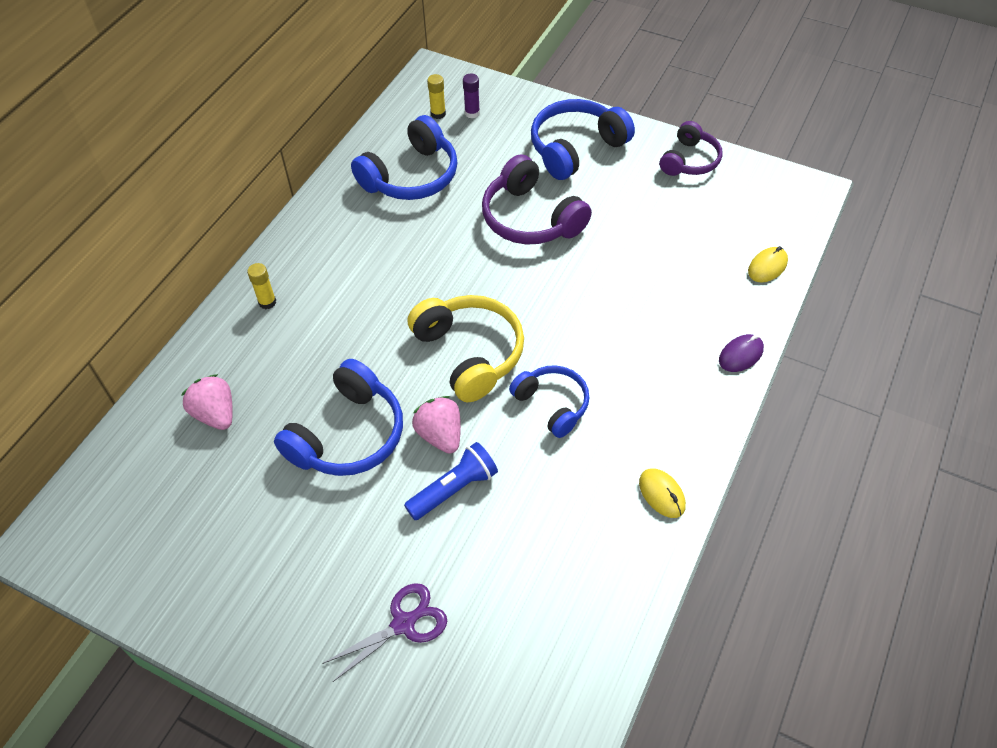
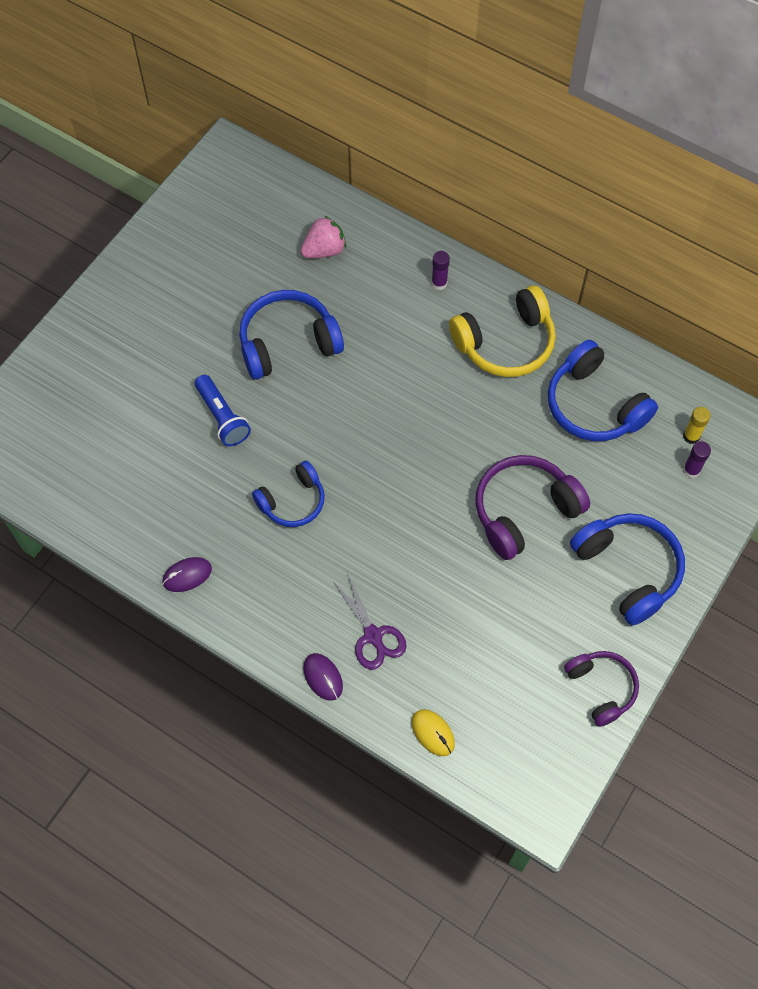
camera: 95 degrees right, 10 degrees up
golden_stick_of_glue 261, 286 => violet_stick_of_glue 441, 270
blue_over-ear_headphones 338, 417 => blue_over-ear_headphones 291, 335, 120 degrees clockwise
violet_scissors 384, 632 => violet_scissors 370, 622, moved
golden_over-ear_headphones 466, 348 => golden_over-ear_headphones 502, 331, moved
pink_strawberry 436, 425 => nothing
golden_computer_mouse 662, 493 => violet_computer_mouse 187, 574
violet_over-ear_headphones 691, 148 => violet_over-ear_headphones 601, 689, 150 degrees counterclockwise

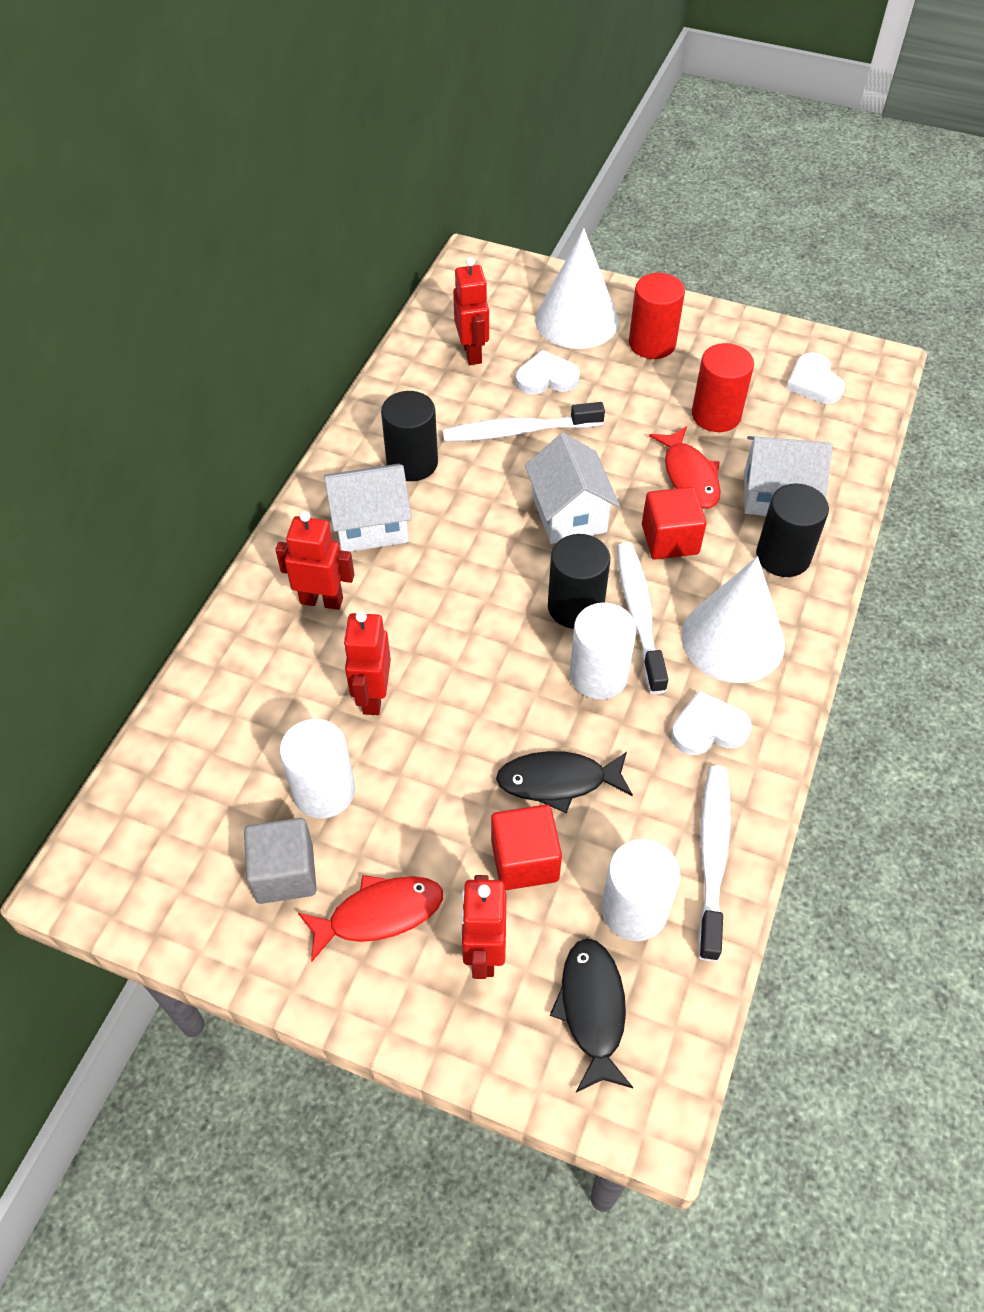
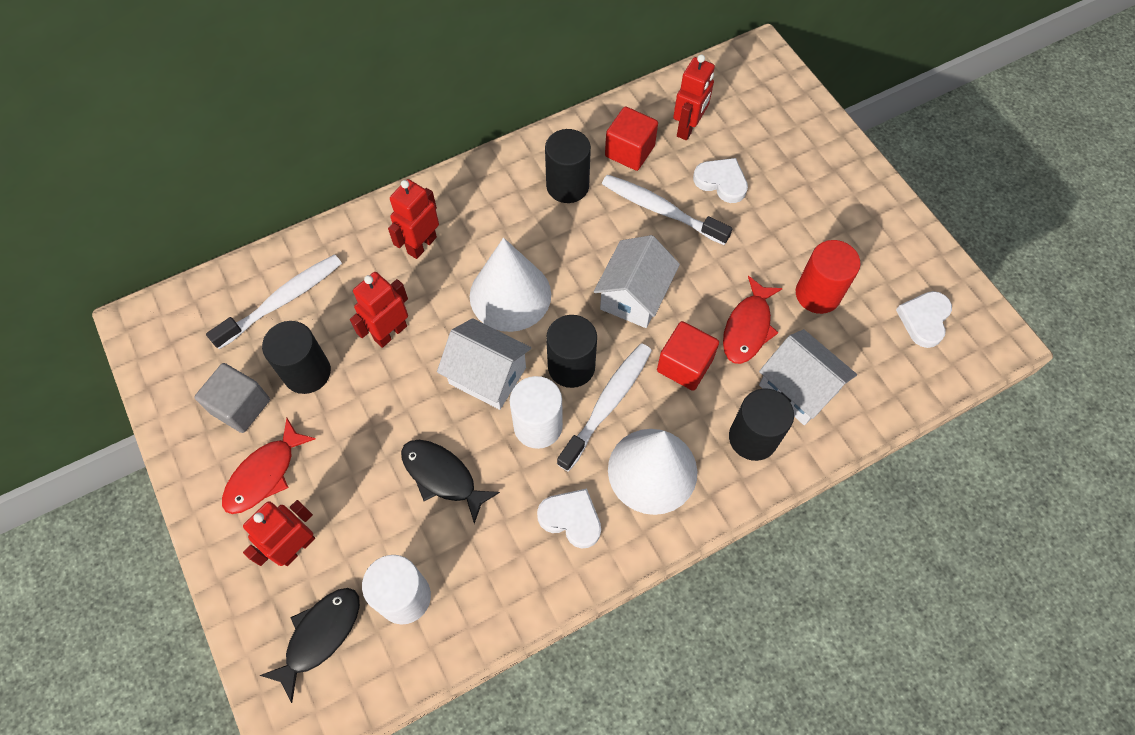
camera: 40 degrees right, 10 degrees up
red_robot_figure 315, 560 => red_robot_figure 413, 219, 105 degrees counterclockwise
pure_white_cylinder_shape 317, 769 => jet-black_cylinder_shape 296, 357
red_toy_fish 370, 918 => red_toy_fish 269, 466, 105 degrees clockwise
pure_white_toy_house 368, 508 => pure_white_toy_house 484, 364, moved
red_cube 526, 847 => red_cube 631, 138, moved
pure_white_solid_cone 576, 288 => pure_white_solid_cone 510, 285, moved
red_cylinder_shape 657, 316 => nothing
pure_white_tooth_brush 714, 863 => pure_white_tooth_brush 274, 301, moved

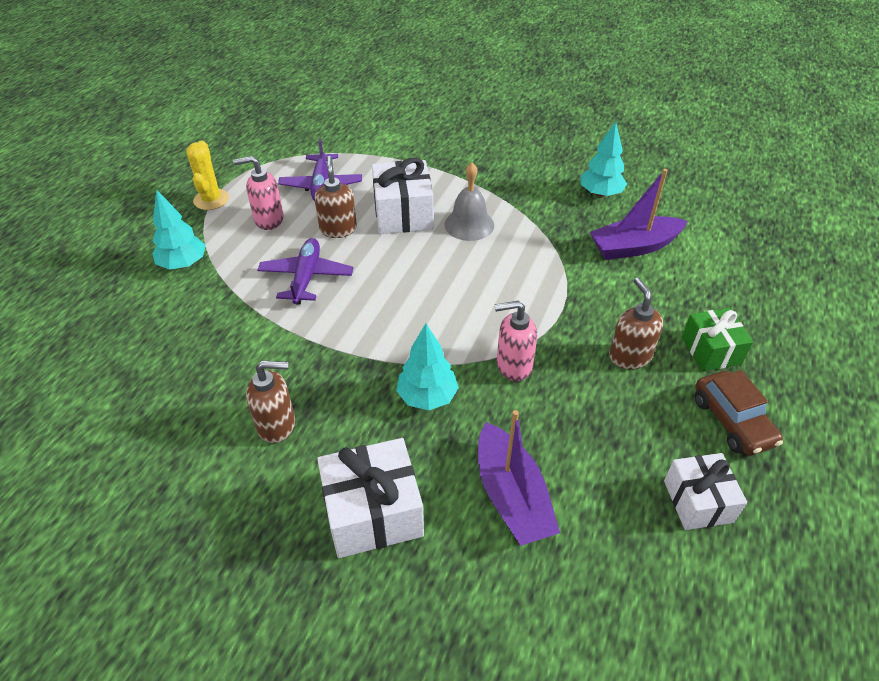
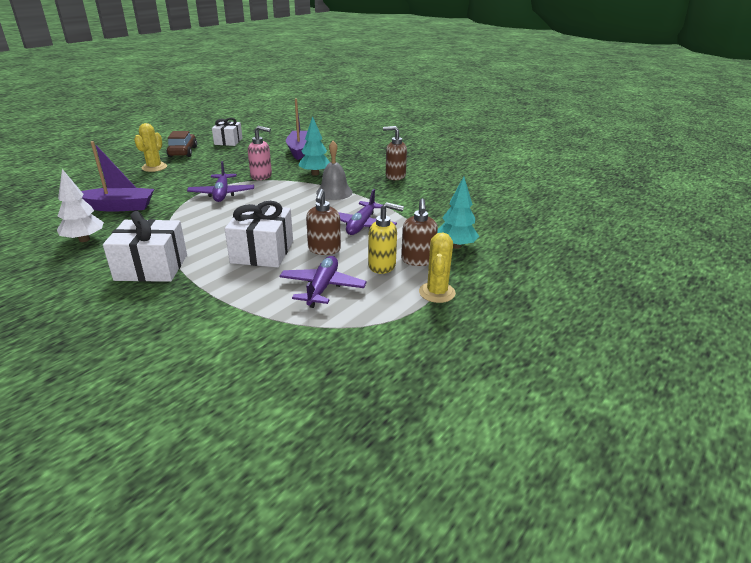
camera: 165 degrees left, 15 degrees down
pink_pump_bottle 258, 193 => golden_pump_bottle 386, 238
pure_white_gift 370, 498 => pure_white_gift 145, 246, moved
grey_hand_bell 469, 201 => grey_hand_bell 334, 170, moved
turquoise_fir_tree 604, 159 => pure_white_fir_tree 80, 205
brown_pump_bottle 636, 323 => brown_pump_bottle 419, 232, moved
leaf-green_gift 717, 339 => golden_prickly_plant 150, 147
nothing => violet_aeroplane 220, 181

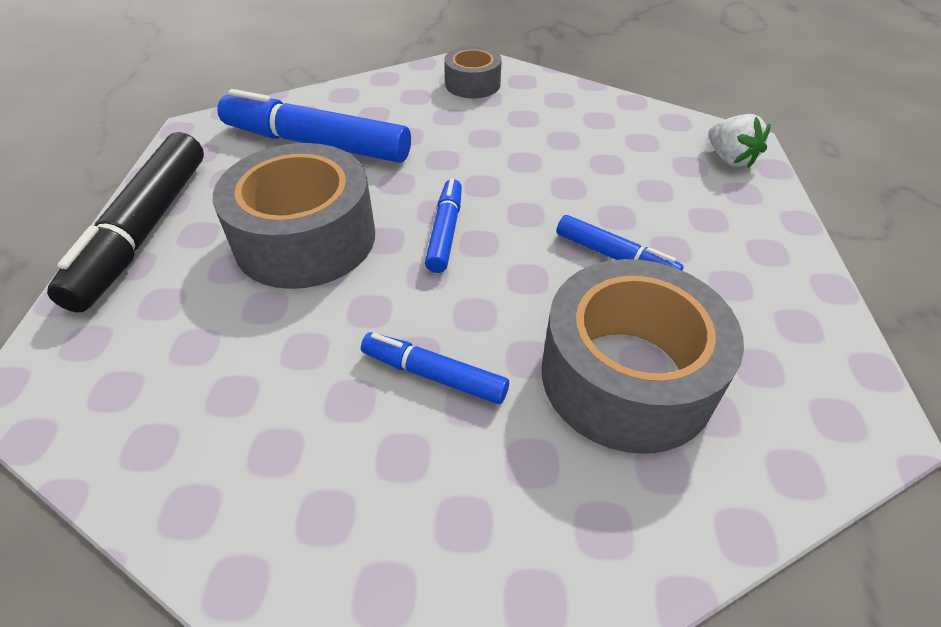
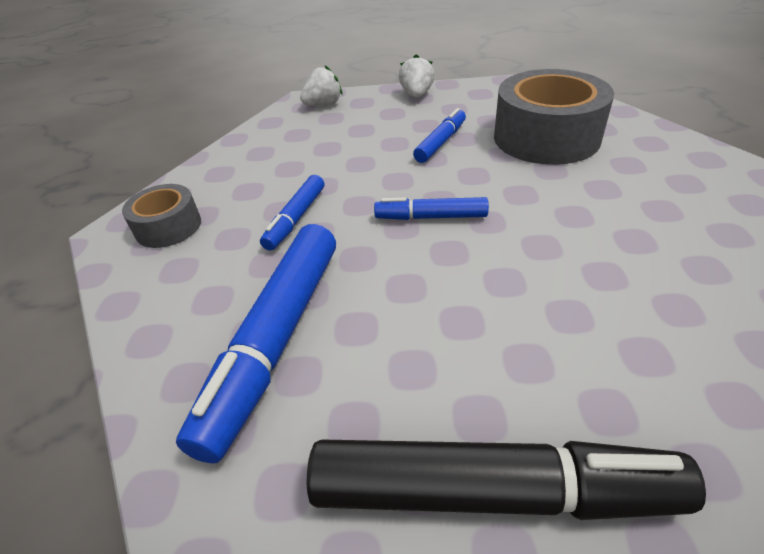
camera: 90 degrees left, 5 degrees down
grey_sticky_tape 294, 216 => nothing
blue_marker 435, 368 => blue_marker 292, 213, moved
nothing => pure_white_strawberry 417, 76

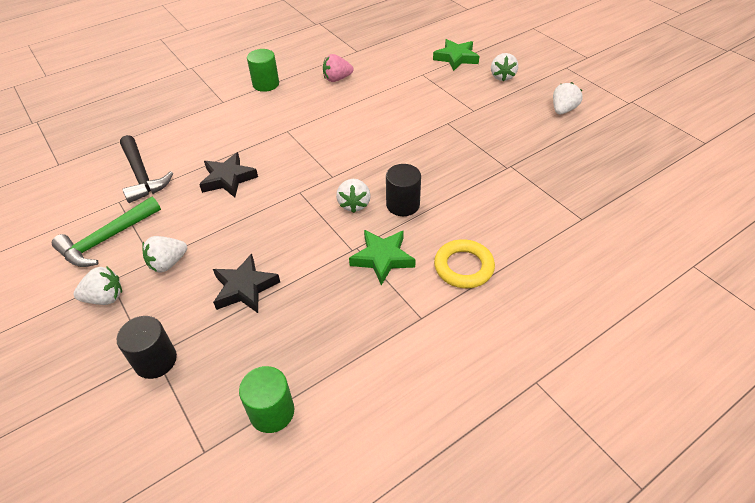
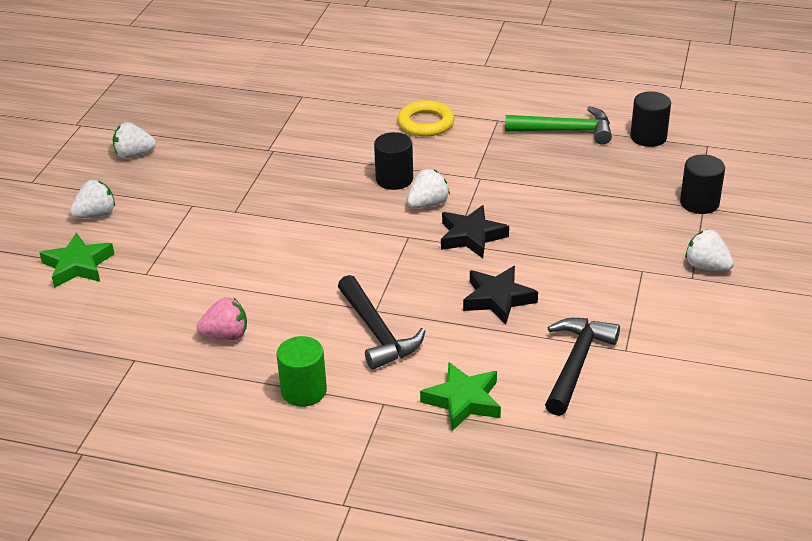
camera: 130 degrees left, 10 degrees down
leaf-green_claw_hammer 106, 232 => leaf-green_claw_hammer 558, 125, moved
pure_white_strawberry 164, 254 => nothing
jet-black_star 246, 283 => jet-black_star 475, 231, moved
leaf-green_cylinder_shape 266, 399 => jet-black_cylinder_shape 650, 119
pink_strawberry 338, 68 => pink_strawberry 221, 319, 45 degrees counterclockwise
leaf-green_star 382, 257 => leaf-green_star 460, 396, moved
nothing => jet-black_claw_hammer 381, 322

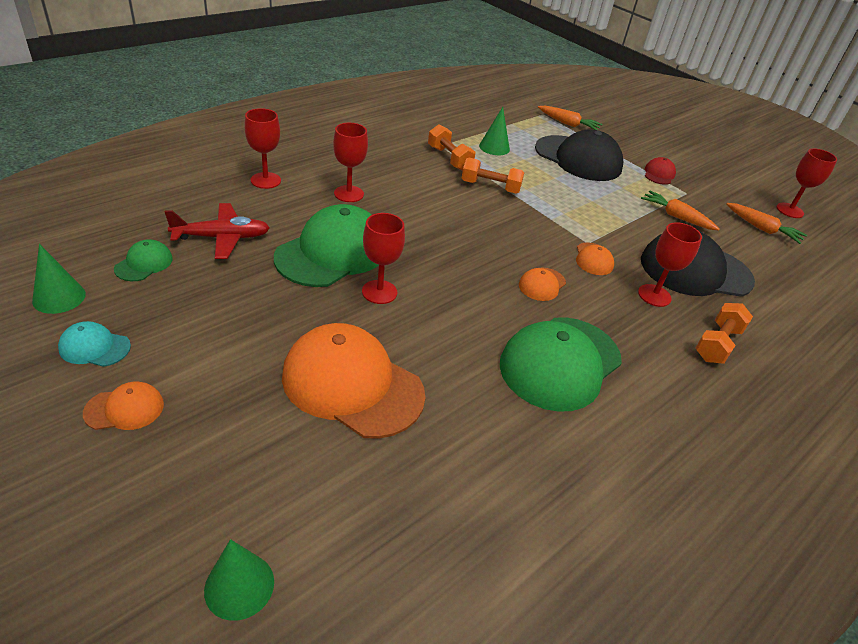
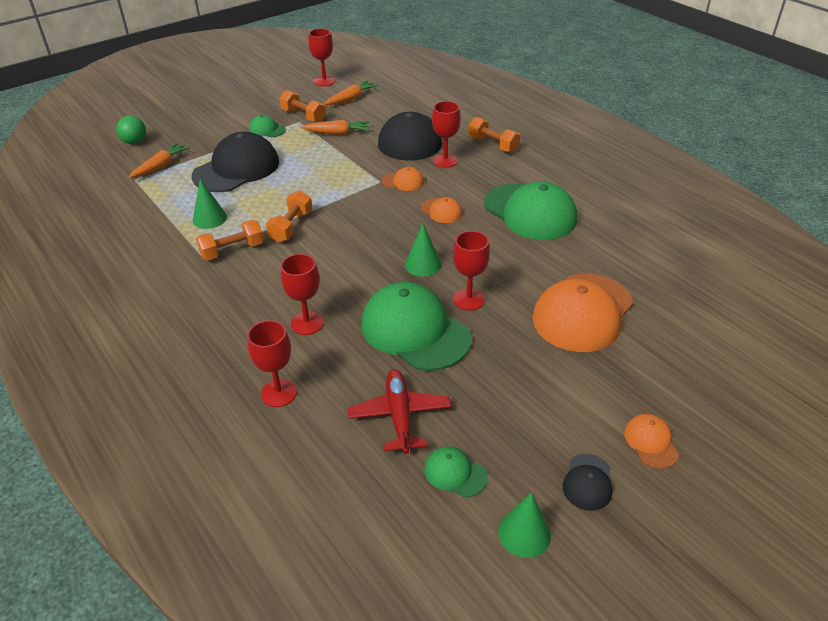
camera: 80 degrees left, 0 degrees up
turquoise_peaked_cap 94, 344 => jet-black_peaked_cap 588, 482
leaf-green_solid_cone 239, 580 => leaf-green_solid_cone 423, 250, moved
bright_orange_toy_carrot 680, 210 => bright_orange_toy_carrot 335, 127, 135 degrees counterclockwise
red_peaked_cap 660, 171 => leaf-green_peaked_cap 267, 126
nothing => leaf-green_sphere 131, 130
nothing => bright_orange_dumbbell 302, 106

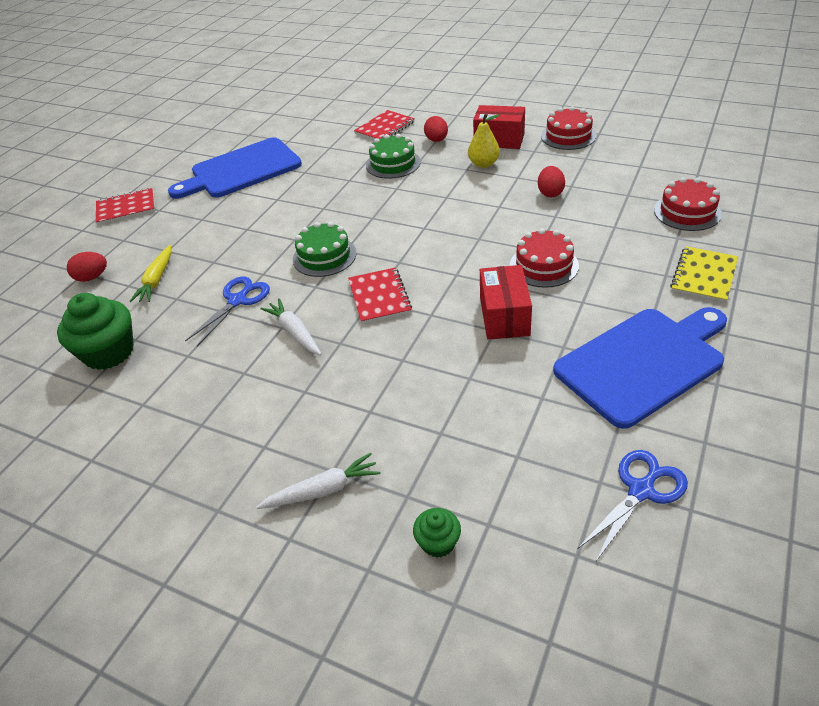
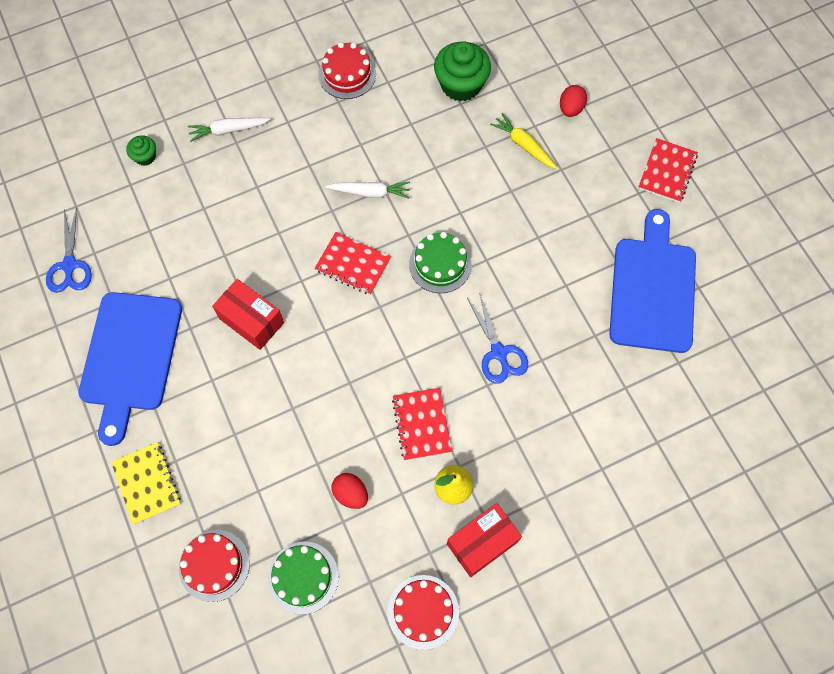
camera: 125 degrees right, 25 degrees up
blue_scissors 227, 311 => blue_scissors 497, 338, moved
pure_white_toy_carrot 318, 481 => pure_white_toy_carrot 229, 130, 60 degrees clockwise
red_notebook 384, 125 => red_notebook 422, 424, moved
leaf-green_gateau 393, 156 => leaf-green_gateau 303, 578, moved
red_egg_shape 436, 129 => nothing
red_gateau 544, 258 => red_gateau 347, 70, moved

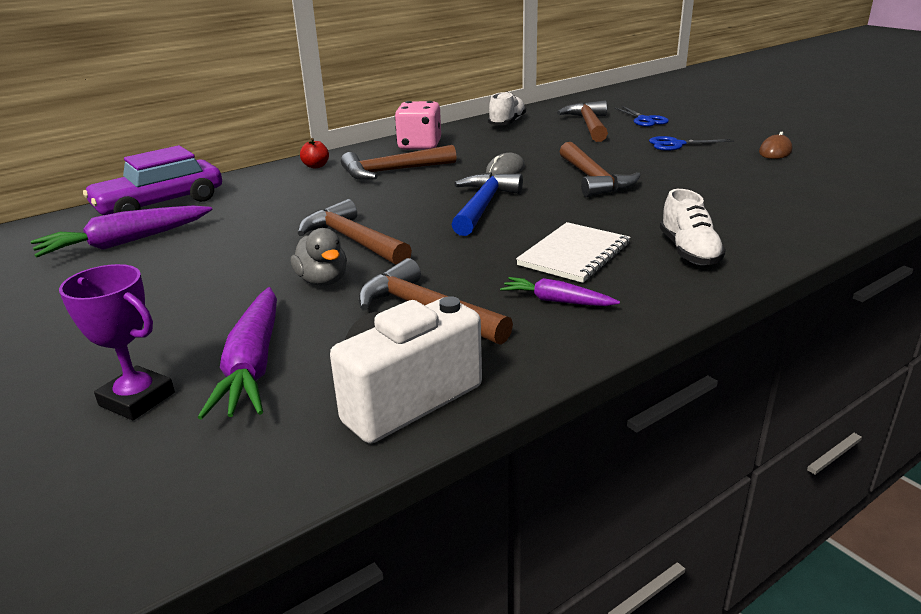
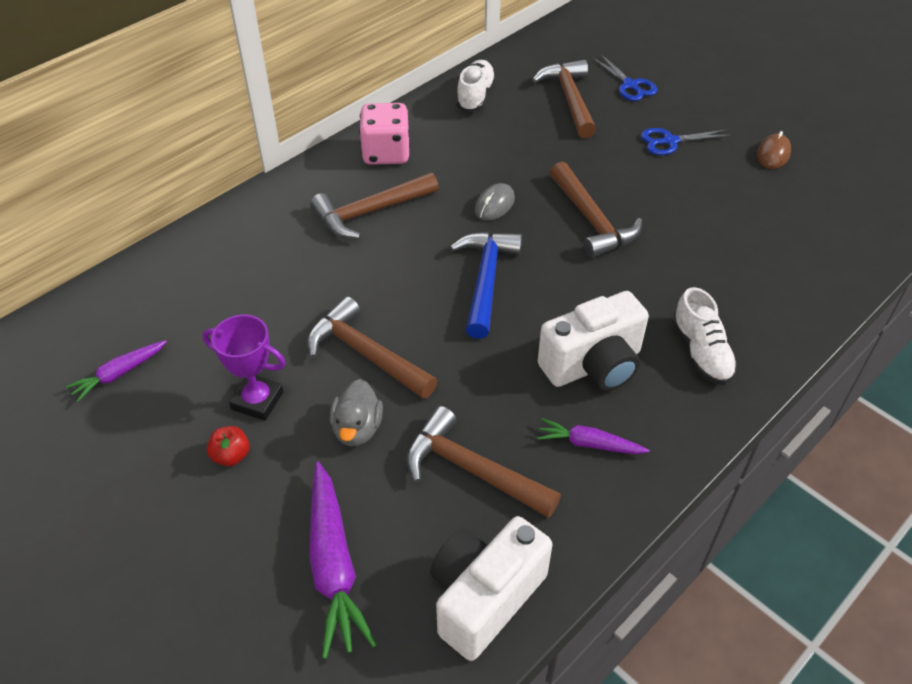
camera: 10 degrees left, 20 degrees up
violet_toy_carrot 121, 232 => violet_toy_carrot 116, 371, x0.57
violet_prize_cup 117, 342 => violet_prize_cup 244, 368, moved
violet_automobile 152, 180 => nothing
grey_rubber_duck 319, 257 => grey_rubber_duck 356, 413, 45 degrees clockwise
red_apple_fruit 314, 153 => red_apple_fruit 228, 446, moved
pure_white_notebook 573, 252 => pure_white_photo_camera 593, 341

